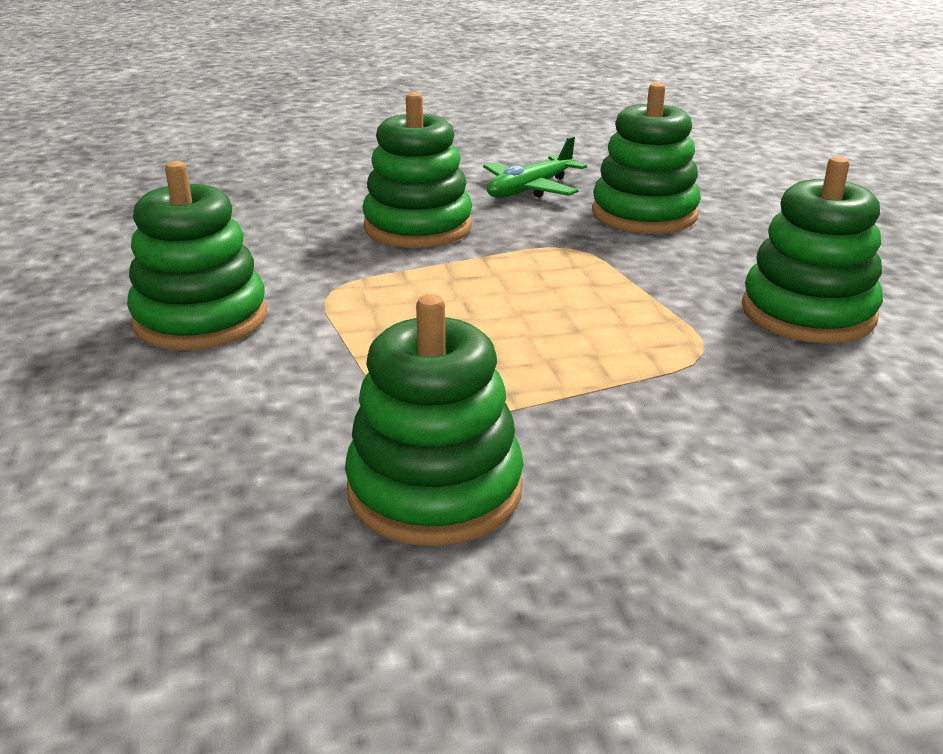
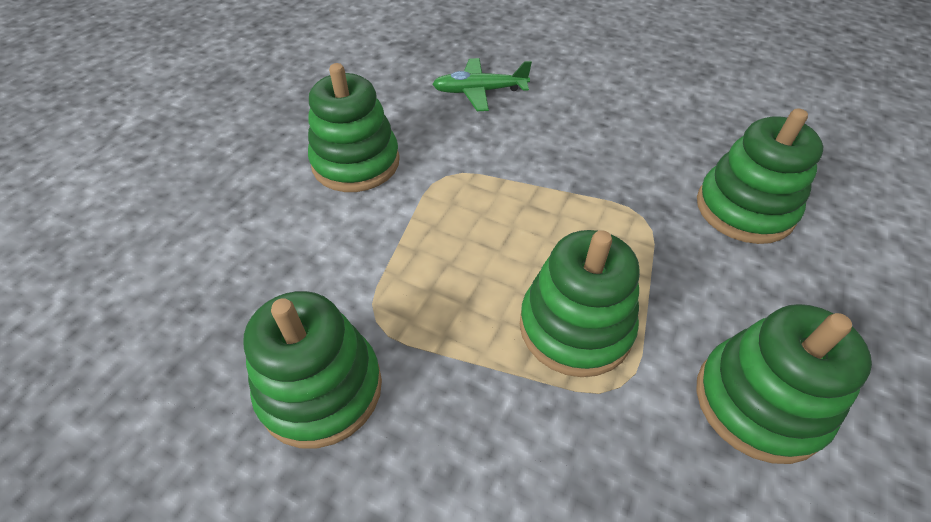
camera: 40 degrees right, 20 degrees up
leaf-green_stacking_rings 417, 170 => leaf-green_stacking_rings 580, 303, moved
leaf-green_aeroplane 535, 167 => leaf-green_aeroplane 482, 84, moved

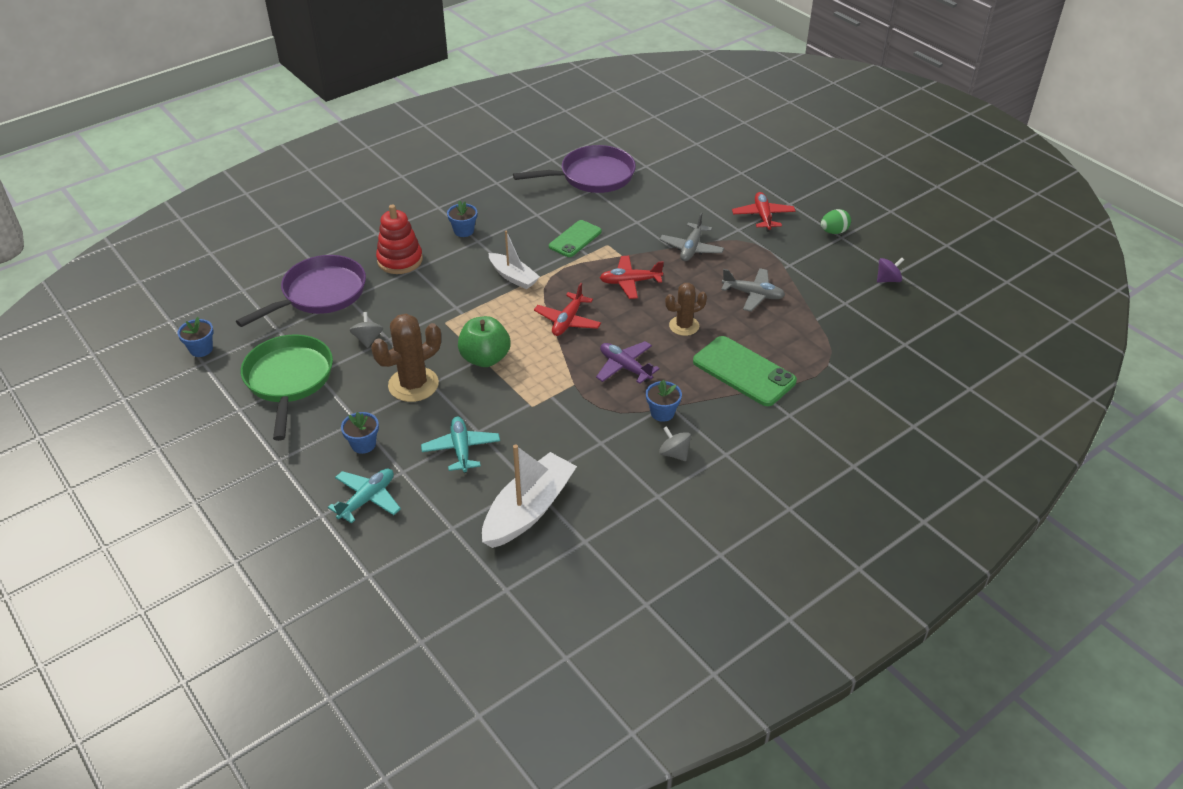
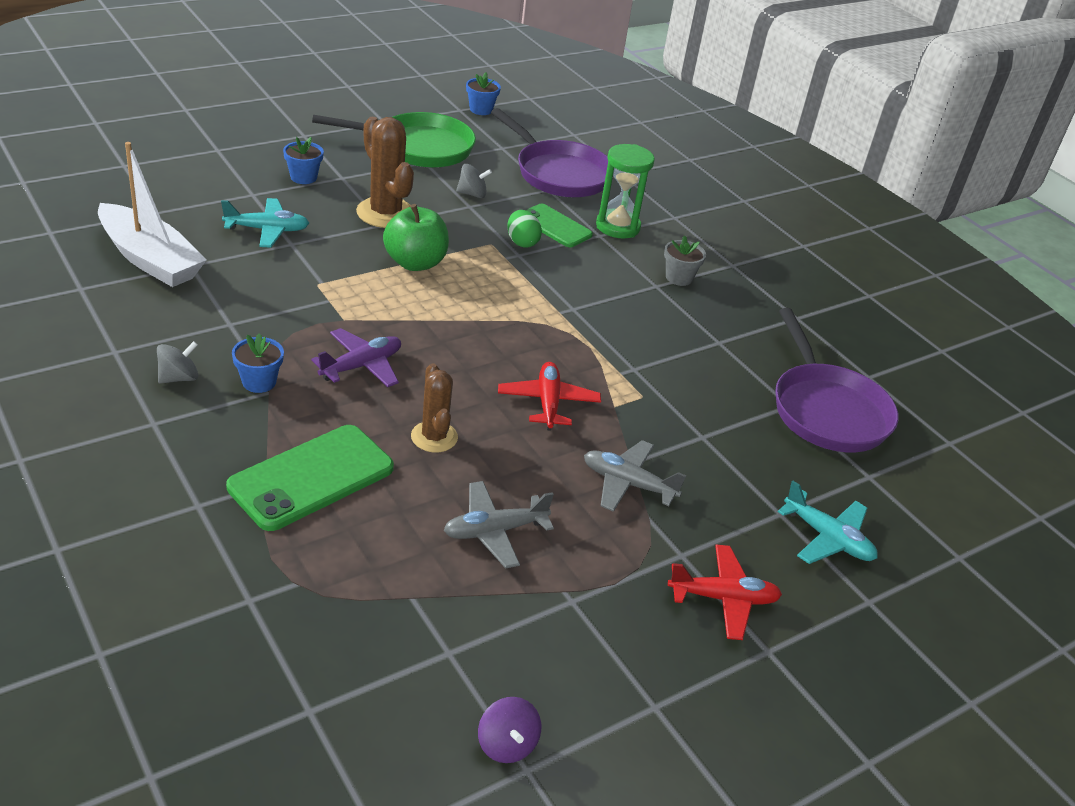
camera: 90 degrees right, 5 degrees down
turquoise_aeroplane 364, 496 => turquoise_aeroplane 828, 522, moved
red_stacking_rings 399, 239 => leaf-green_hourglass 625, 191
blue_flower_pot 462, 219 => grey_flower_pot 685, 260
pure_white_toy_boat 514, 259 => nothing
red_aeroplane 567, 309 => nothing
leaf-green_mobile_phone 575, 238 => leaf-green_mobile_phone 559, 225, moved
grey_aeroplane 753, 290 => grey_aeroplane 499, 525, 45 degrees clockwise
leaf-green_egg_shape 836, 221 => leaf-green_egg_shape 524, 229, moved

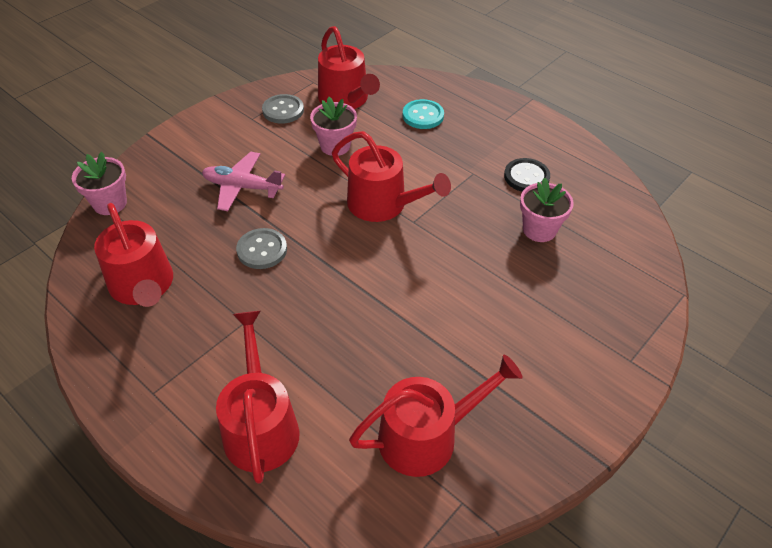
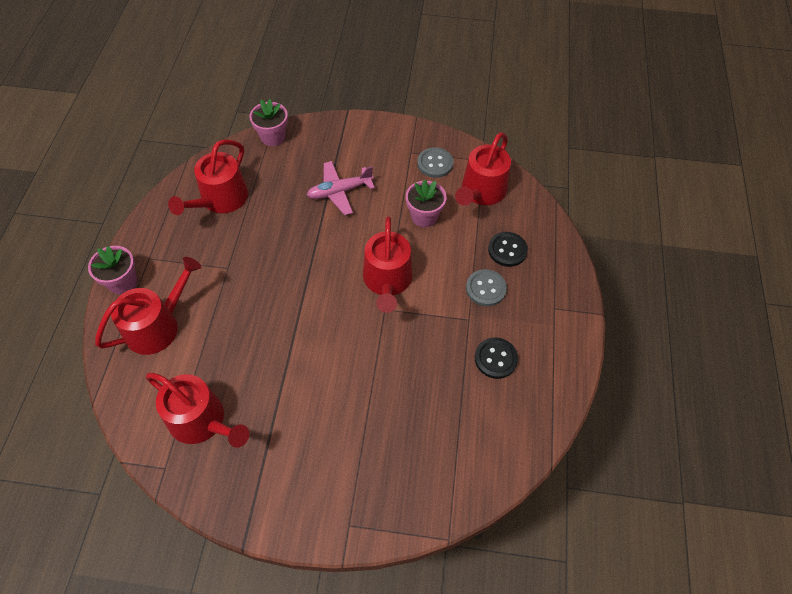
camera: 55 degrees right, 10 degrees up
pink_aeroplane 243, 181 => pink_aeroplane 341, 188, 90 degrees counterclockwise
grey_shirt_button 261, 248 => grey_shirt_button 486, 287, moved
turquoise_shirt_button 423, 114 => jet-black_shirt_button 508, 249
pink_flower_pot 547, 210 => pink_flower_pot 112, 270, moved

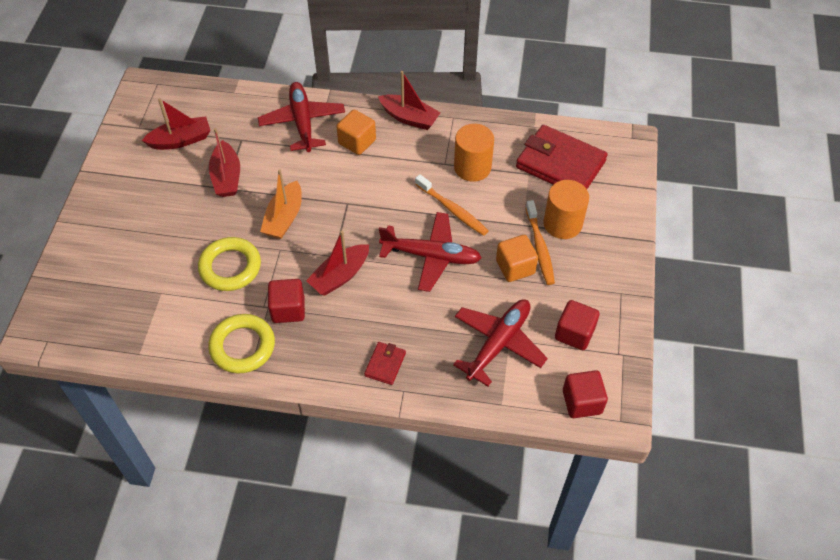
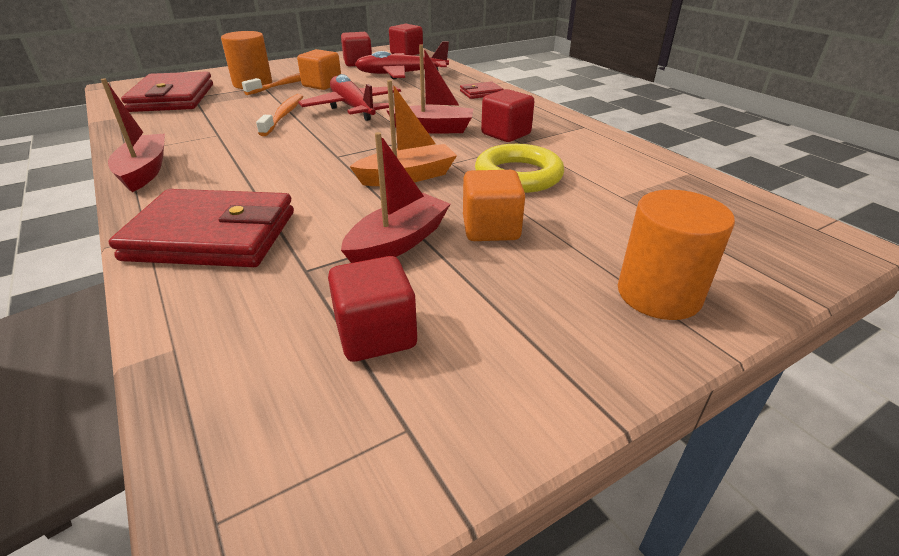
camera: 130 degrees left, 20 degrees down
red_toy_boat 176, 124 => red_cube 372, 309
golden_torus 241, 344 => nothing
red_aeroplane 301, 117 => red_card_wallet 201, 228
bright_orange_cube 356, 132 => bright_orange_cube 494, 205, moved
bright_orange_cylinder_shape 474, 153 => bright_orange_cylinder_shape 676, 255, moved

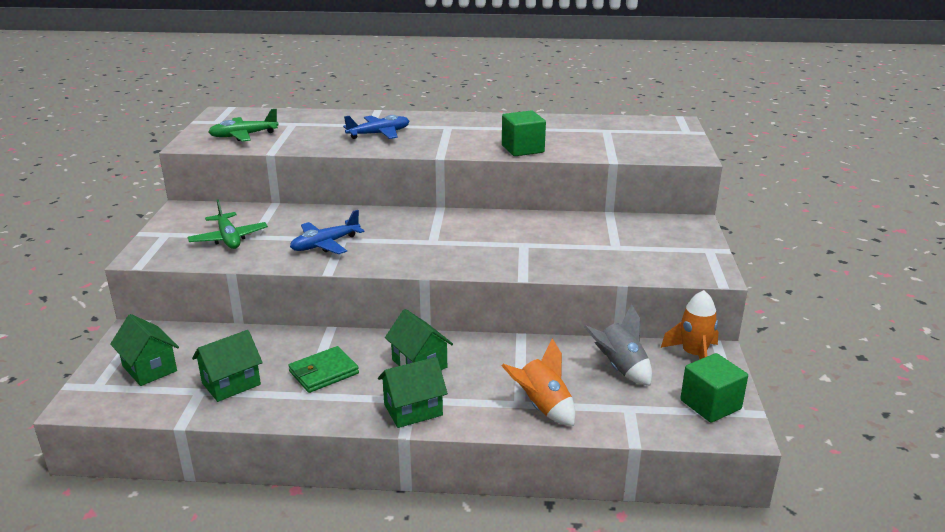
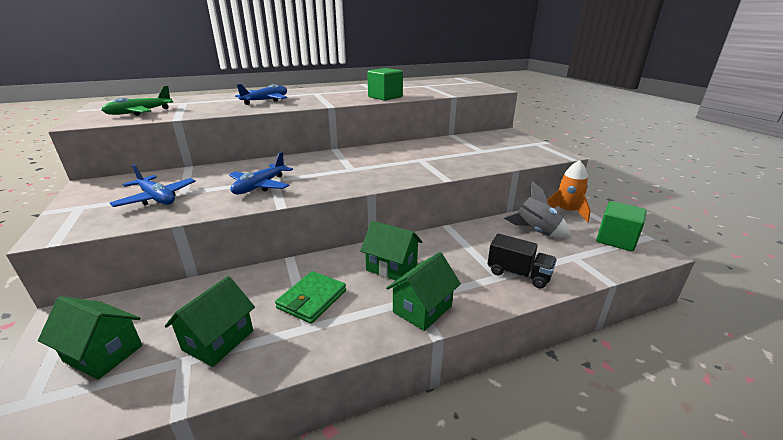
camera: 25 degrees left, 0 degrees up
leaf-green_aeroplane 227, 224 => blue_aeroplane 153, 185
bright_orange_spaceship 538, 382 => jet-black_toy_truck 522, 261

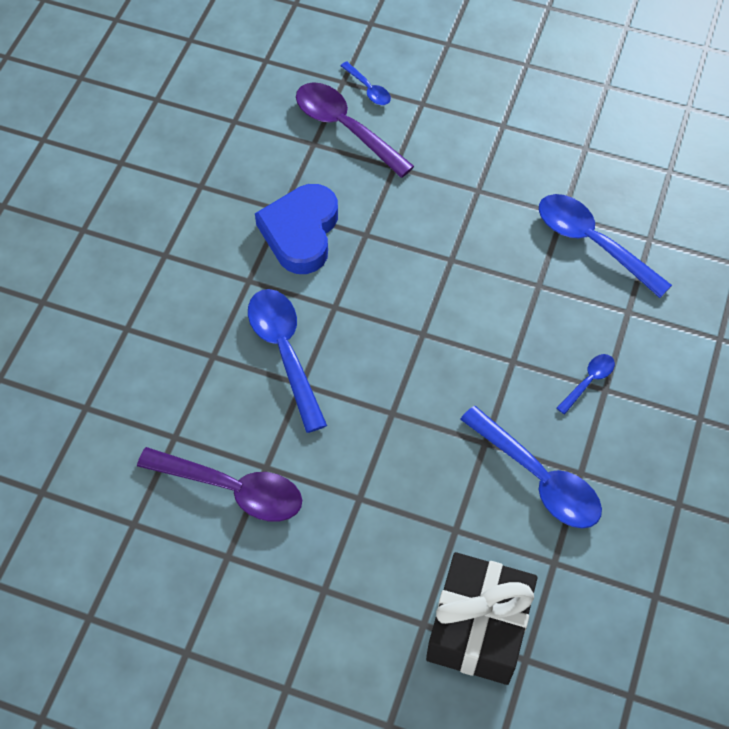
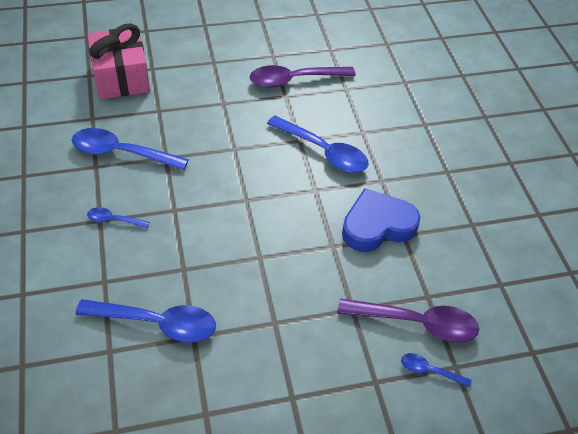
camera: 145 degrees right, 10 degrees down
blue_heart_shape 296, 229 => blue_heart_shape 381, 220, 90 degrees counterclockwise
jet-black_gift 482, 618 => pink_gift 118, 61
blue_tablespoon 586, 384 => blue_tablespoon 118, 217, 90 degrees clockwise

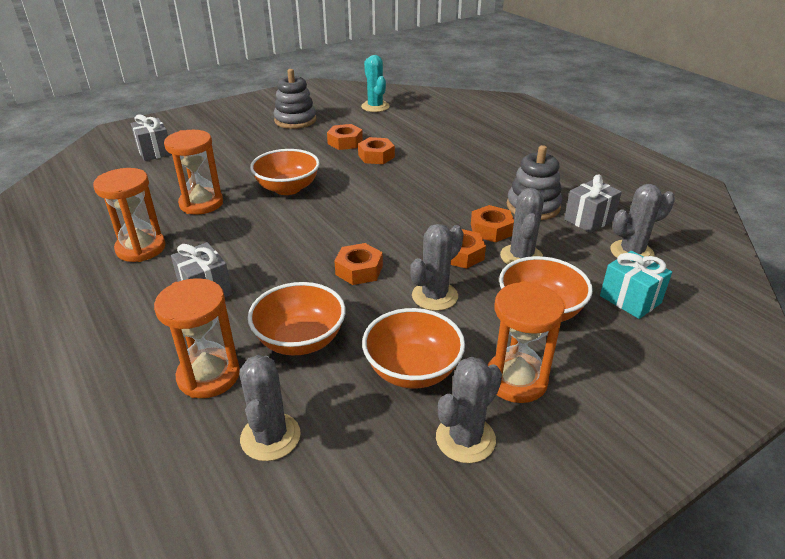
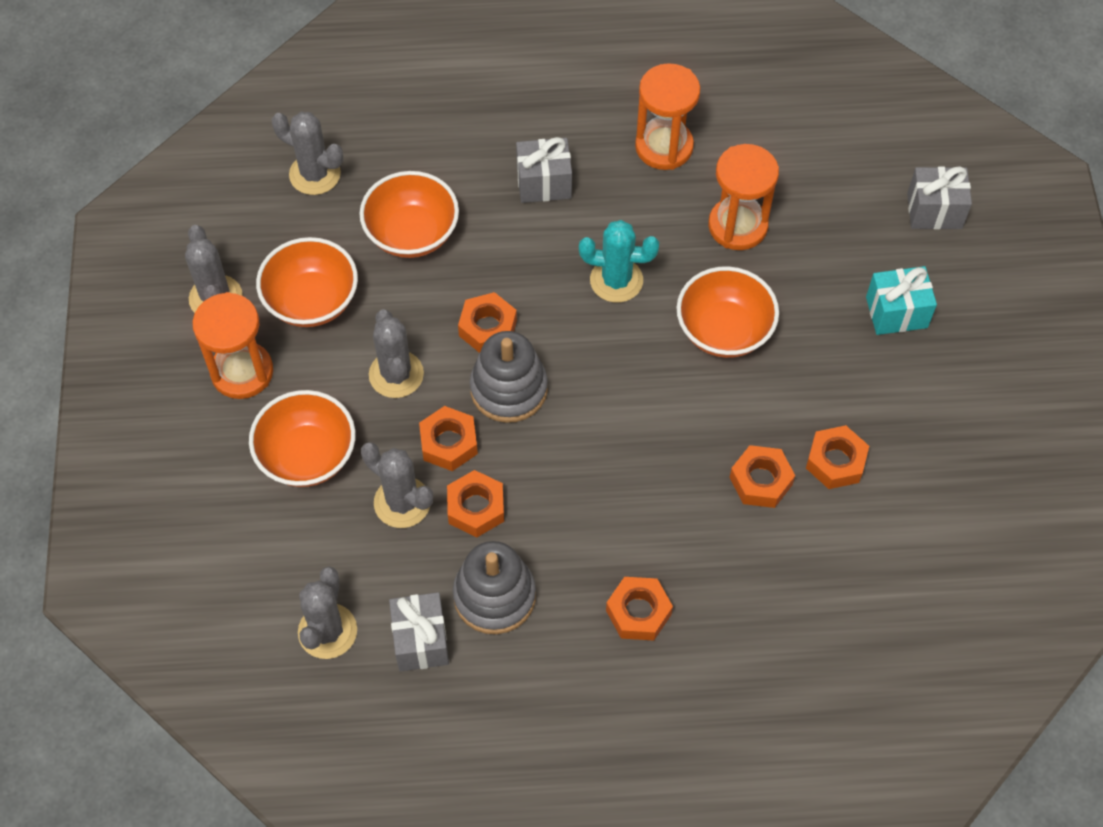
camera: 120 degrees right, 25 degrees up
bright_orange_hourglass 197, 338 => nothing
grey_stacking_rings 294, 99 => grey_stacking_rings 509, 377, moved
turquoise_prickly_plant 375, 83 => turquoise_prickly_plant 619, 261, moved
turquoise_gift 636, 285 => turquoise_gift 901, 300, moved
nothing => bright_orange_nut 639, 609

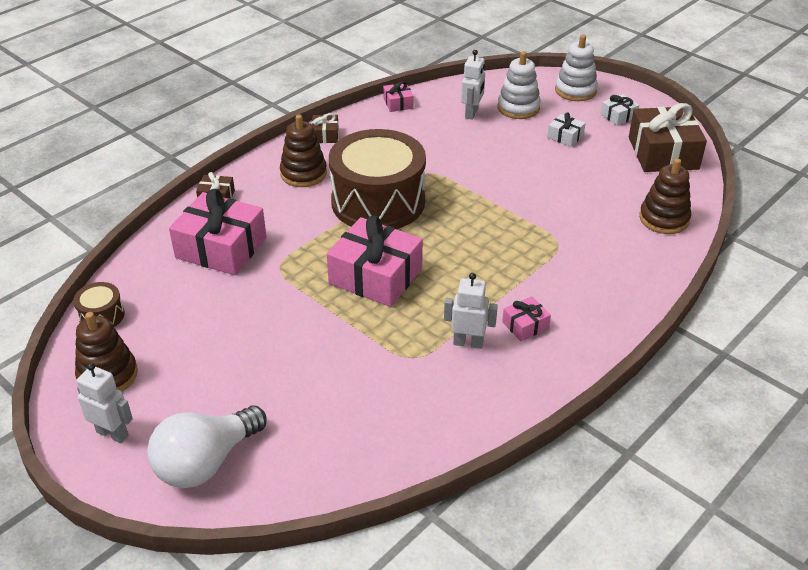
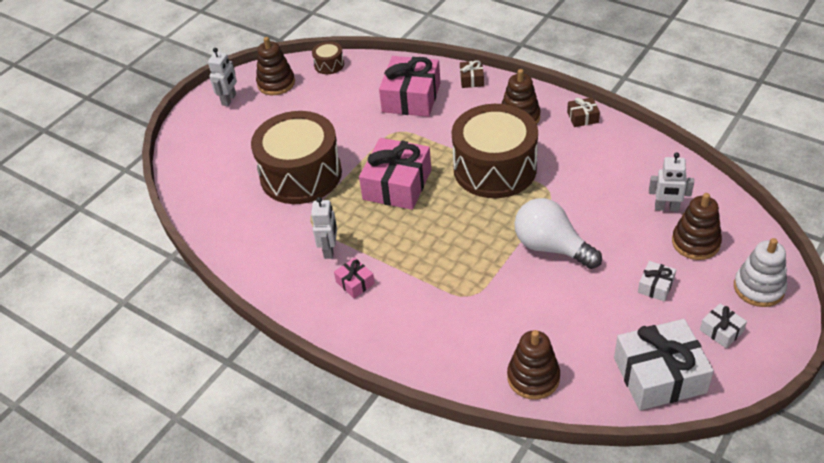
camera: 85 degrees right, 5 degrees up
pure_white_light_bulb 206, 447 => pure_white_light_bulb 558, 233, moved
pink_gift 398, 96 => nothing
pure_white_stacking_rings 519, 85 => brown_stacking_rings 697, 226
brown_gift 668, 137 => pure_white_gift 664, 364
nothing => brown_toy_drum 296, 157

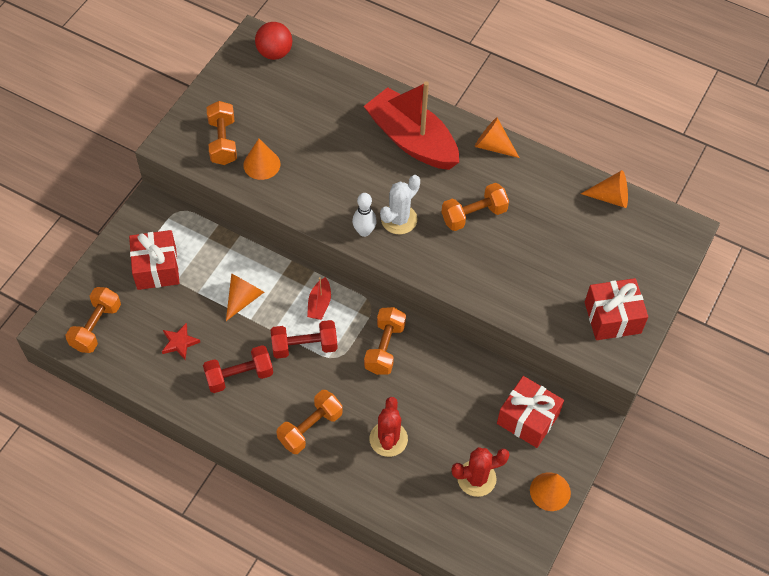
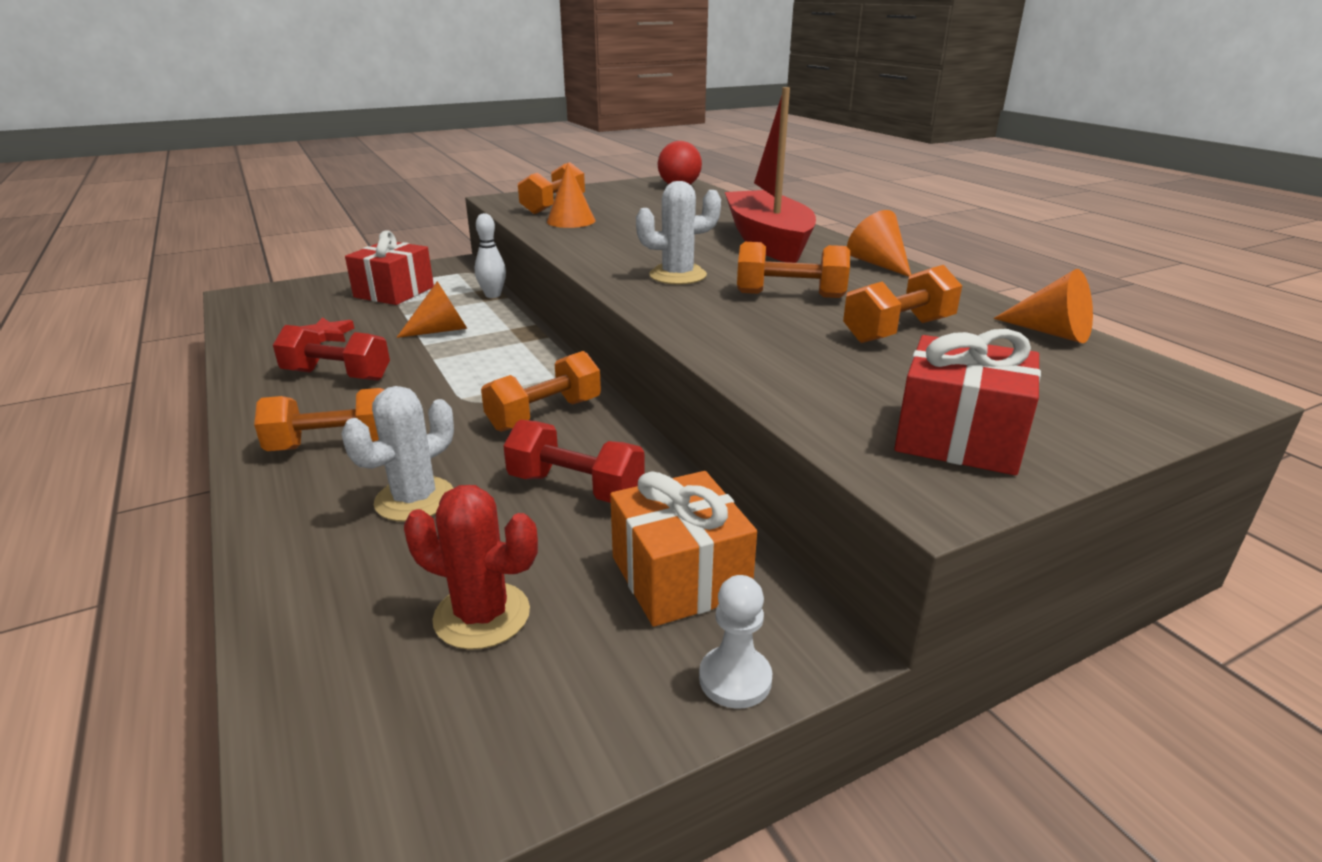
camera: 35 degrees right, 30 degrees down
bright_orange_dumbbell 93, 320 => bright_orange_dumbbell 902, 304, moved
red_dumbbell 304, 339 => red_dumbbell 574, 461, moved
red_toy_boat 319, 298 => nothing
pure_white_skittle 364, 215 => pure_white_skittle 490, 255, moved
red_prickly_plant 388, 427 => pure_white_prickly_plant 398, 454
red_gift 530, 412 => bright_orange_gift 683, 549
bright_orange_solid_cone 550, 491 => nothing
nothing => pure_white_pawn 735, 642

